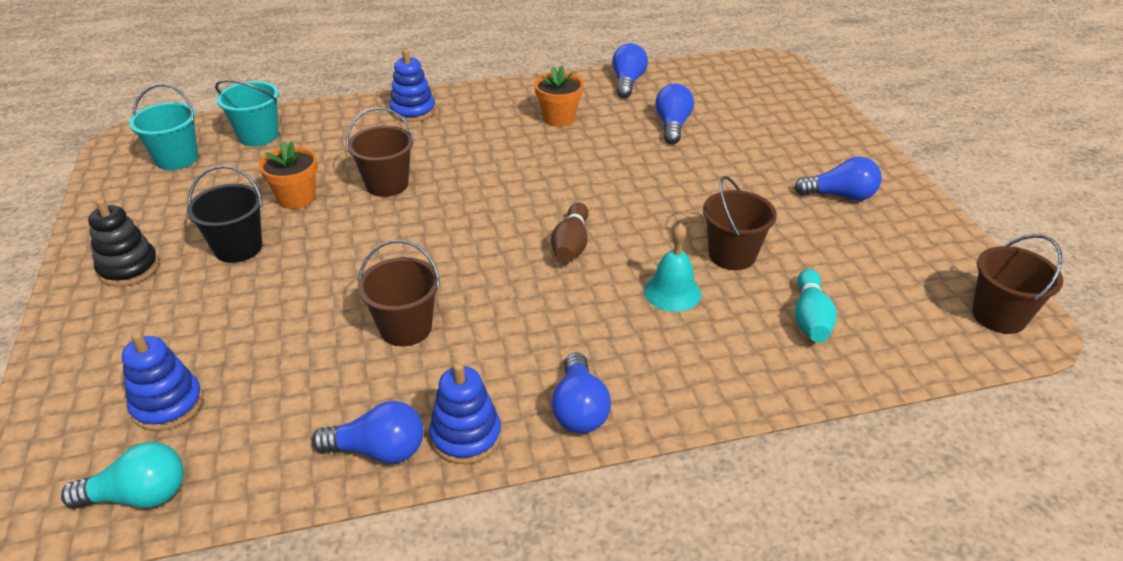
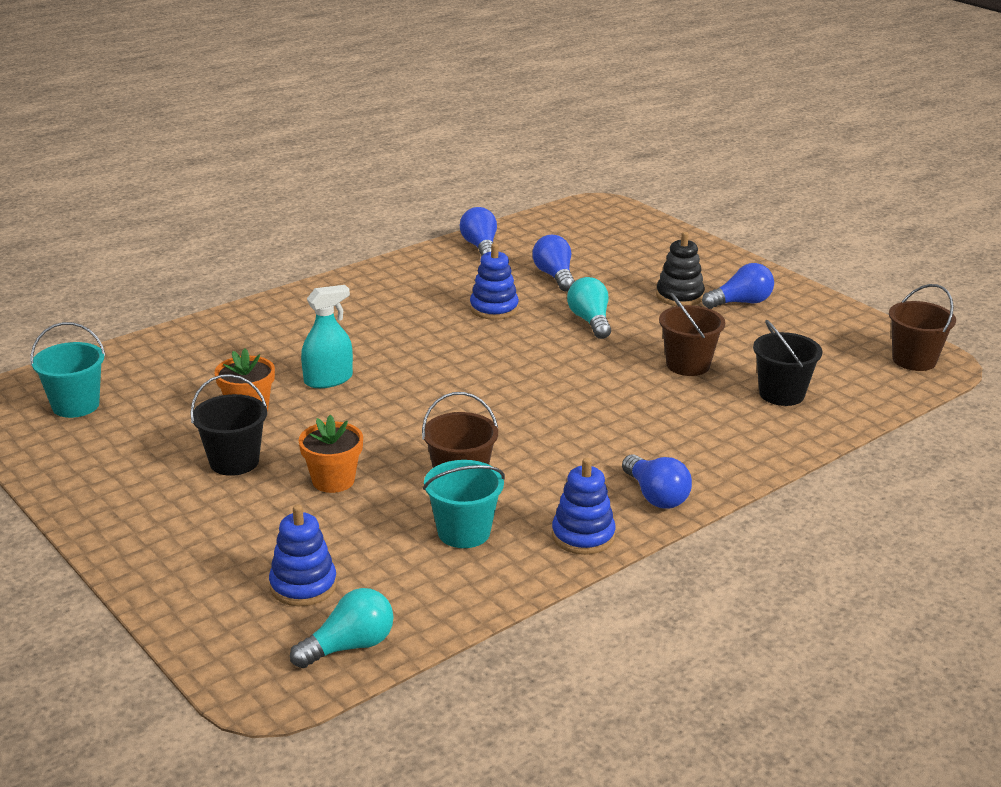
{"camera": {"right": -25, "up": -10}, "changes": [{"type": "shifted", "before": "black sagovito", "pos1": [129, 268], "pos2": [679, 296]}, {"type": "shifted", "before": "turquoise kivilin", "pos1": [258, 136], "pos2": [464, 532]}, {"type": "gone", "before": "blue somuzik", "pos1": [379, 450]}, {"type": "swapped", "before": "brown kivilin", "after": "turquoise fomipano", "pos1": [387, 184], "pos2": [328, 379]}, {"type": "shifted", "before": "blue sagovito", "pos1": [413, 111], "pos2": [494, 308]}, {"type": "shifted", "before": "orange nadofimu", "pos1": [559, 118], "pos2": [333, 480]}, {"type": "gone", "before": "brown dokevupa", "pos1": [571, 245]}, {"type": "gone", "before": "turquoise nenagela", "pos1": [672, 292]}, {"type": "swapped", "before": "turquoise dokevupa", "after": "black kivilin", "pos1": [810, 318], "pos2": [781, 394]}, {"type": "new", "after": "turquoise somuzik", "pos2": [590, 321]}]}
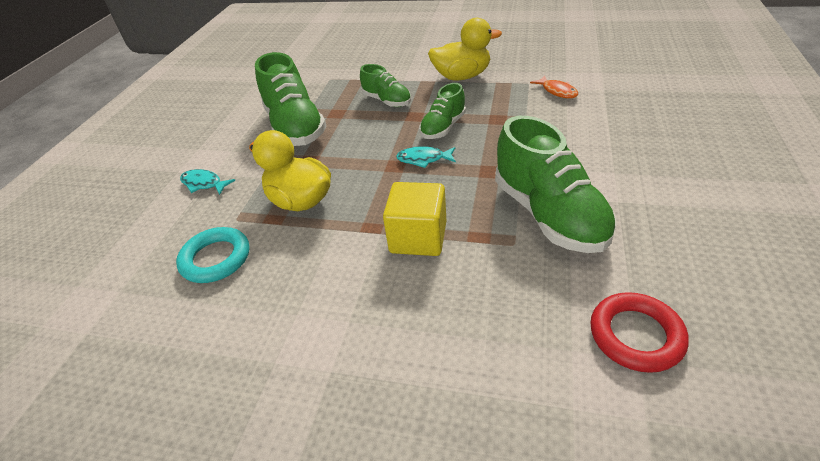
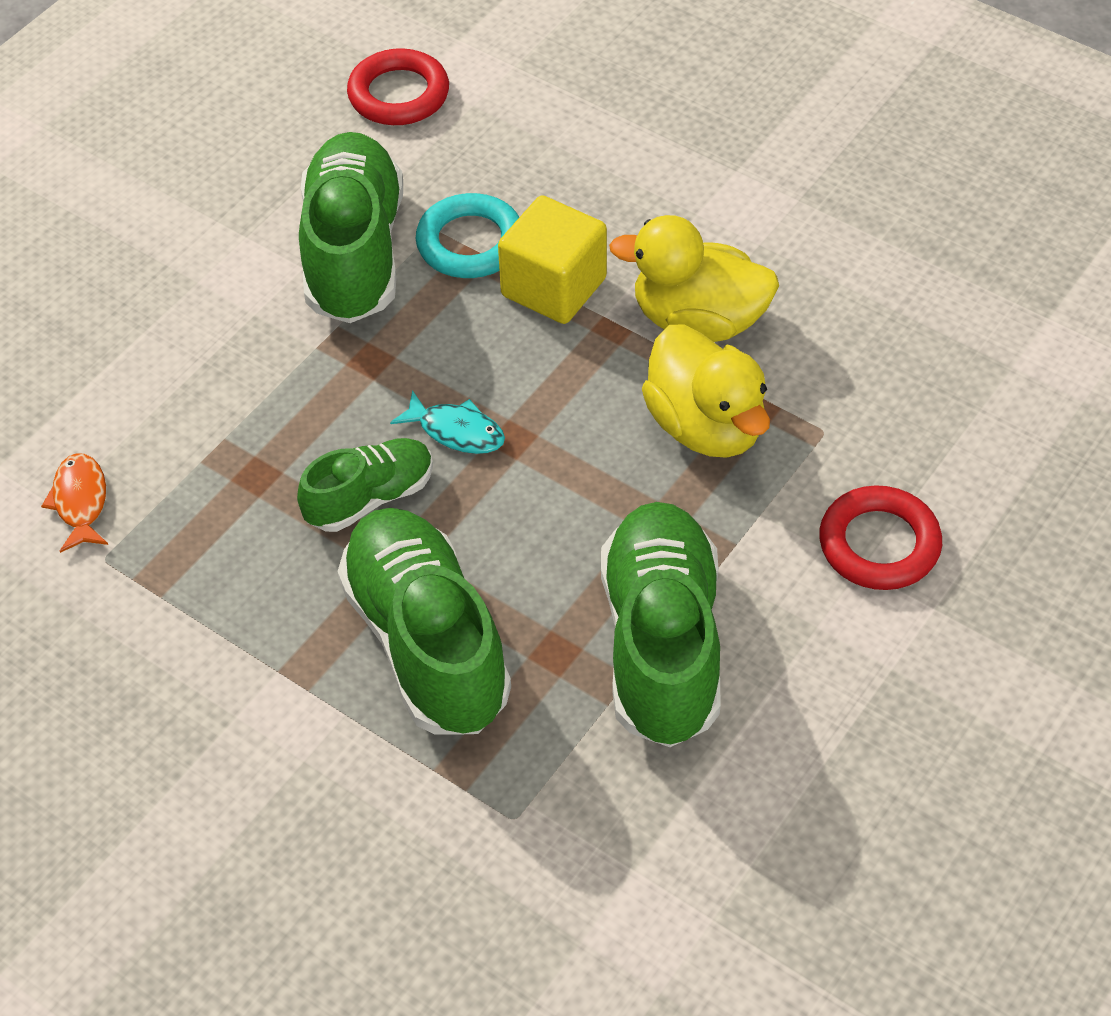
{"camera": {"right": -160, "up": 10}, "changes": [{"type": "shifted", "before": "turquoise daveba", "pos1": [216, 259], "pos2": [470, 243]}, {"type": "swapped", "before": "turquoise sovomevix", "after": "red daveba", "pos1": [204, 184], "pos2": [879, 544]}, {"type": "scaled", "before": "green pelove", "pos1": [387, 101], "pos2": [427, 642], "scale": 1.78}, {"type": "shifted", "before": "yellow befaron", "pos1": [462, 76], "pos2": [698, 320]}]}
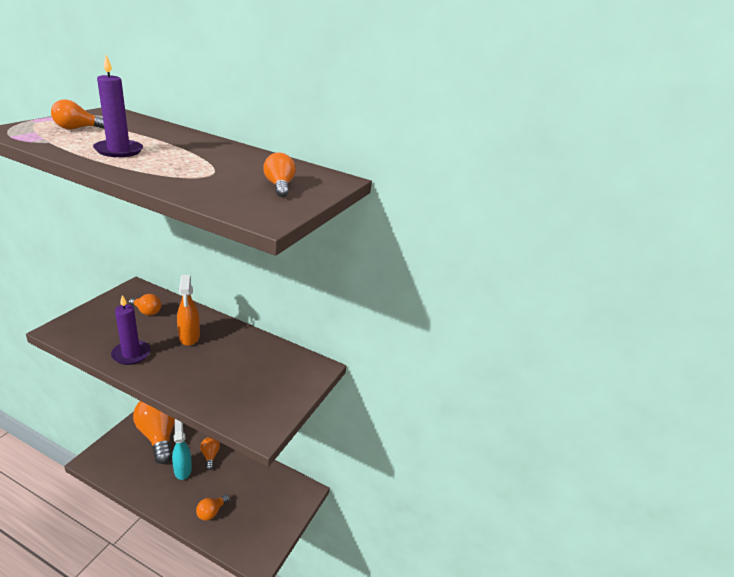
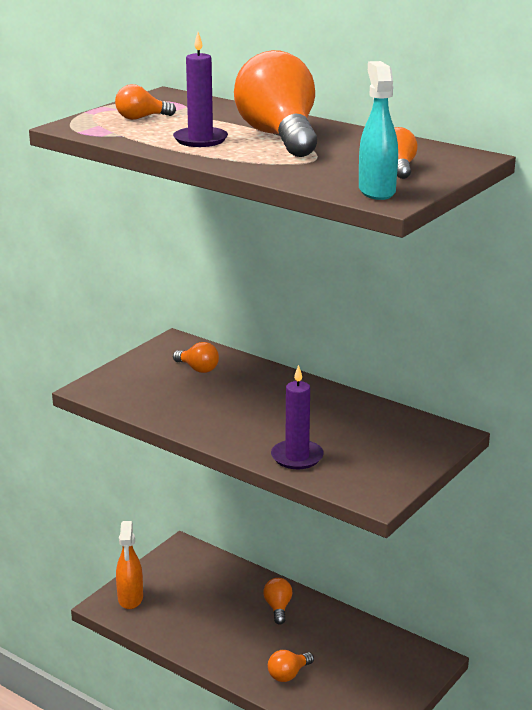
{"camera": {"right": 15, "up": -5}, "changes": [{"type": "shifted", "before": "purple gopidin", "pos1": [131, 354], "pos2": [297, 457]}, {"type": "shifted", "before": "orange somuzik", "pos1": [158, 435], "pos2": [279, 137]}, {"type": "shifted", "before": "turquoise fomipano", "pos1": [182, 469], "pos2": [376, 191]}, {"type": "shifted", "before": "orange fomipano", "pos1": [189, 337], "pos2": [130, 599]}]}
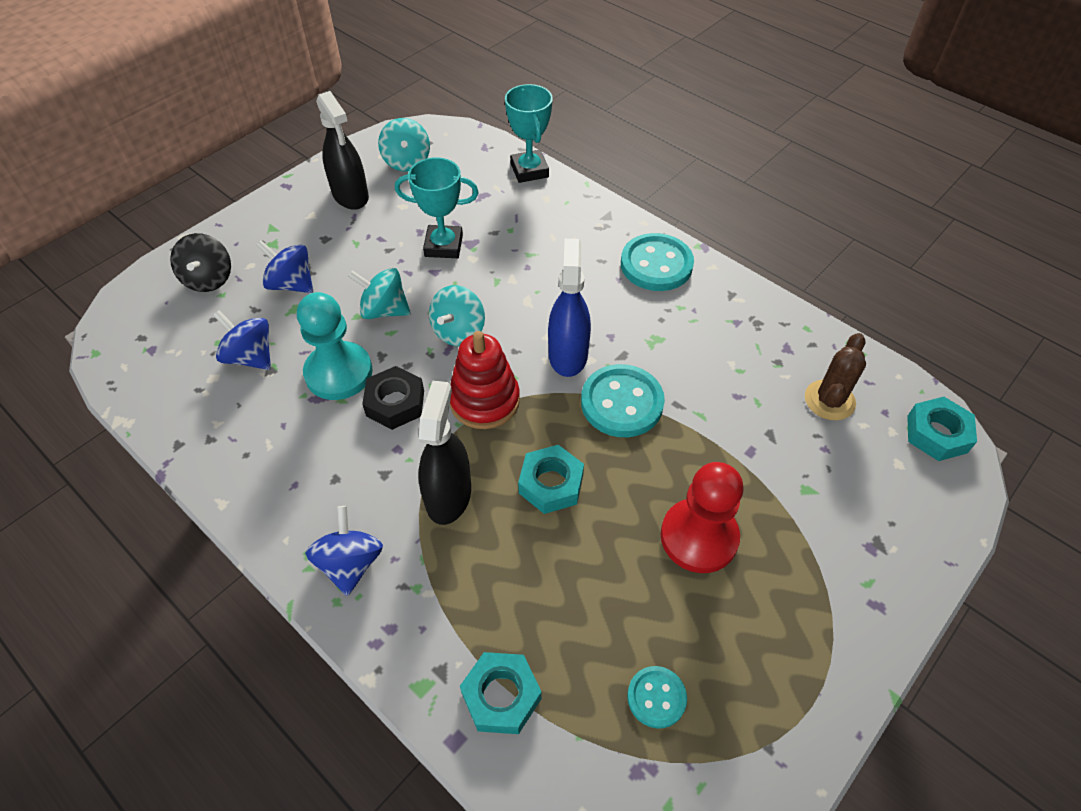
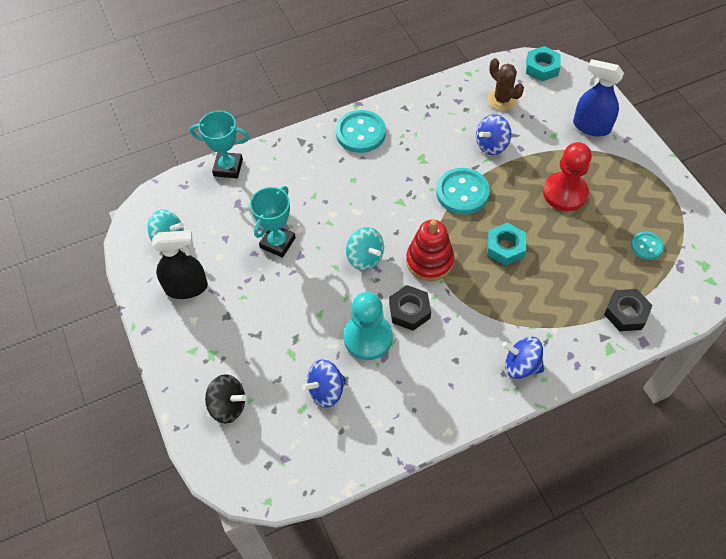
{"camera": {"right": -65, "up": 5}, "changes": [{"type": "shifted", "before": "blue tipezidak", "pos1": [291, 284], "pos2": [491, 145]}, {"type": "gone", "before": "turquoise tipezidak", "pos1": [384, 310]}, {"type": "gone", "before": "black fomipano", "pos1": [448, 495]}, {"type": "repainted", "before": "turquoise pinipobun", "after": "black pinipobun", "pos1": [501, 696], "pos2": [626, 313]}, {"type": "shifted", "before": "blue fomipano", "pos1": [568, 355], "pos2": [591, 127]}]}
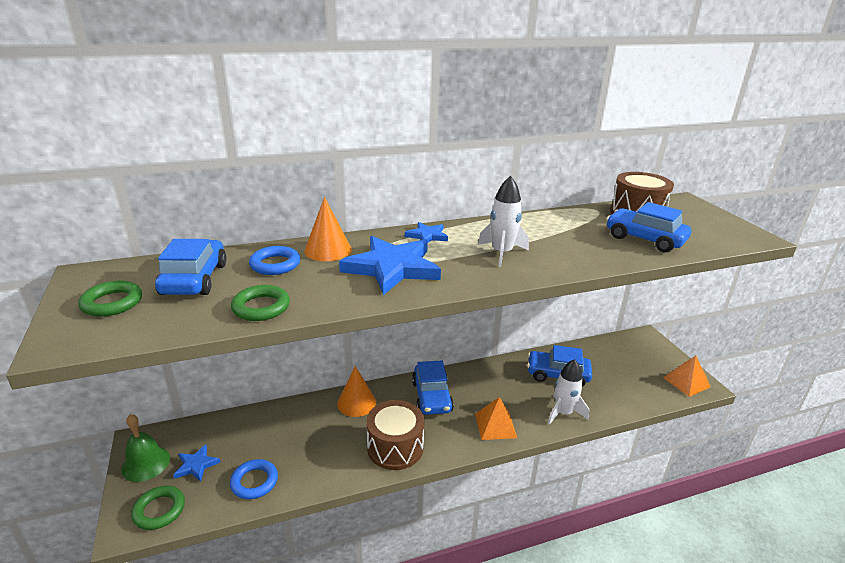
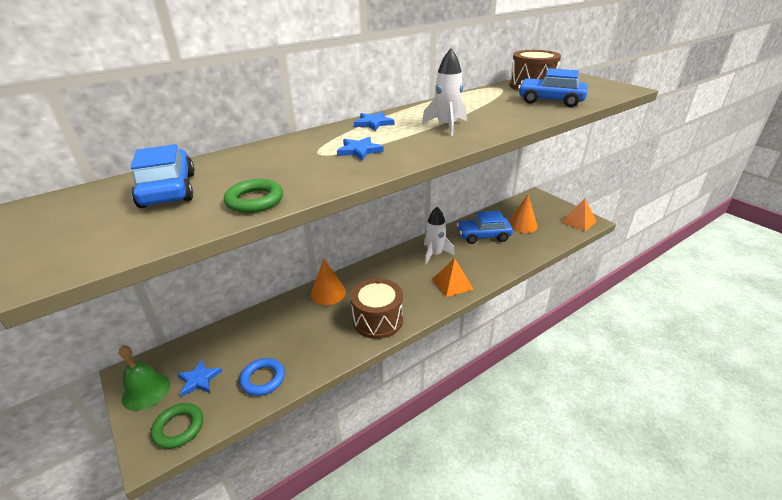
{"camera": {"right": -15, "up": 5}, "changes": [{"type": "gone", "before": "green daveba", "pos1": [112, 303]}, {"type": "gone", "before": "blue daveba", "pos1": [275, 264]}, {"type": "shifted", "before": "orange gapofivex", "pos1": [328, 250], "pos2": [522, 225]}, {"type": "scaled", "before": "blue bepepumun", "pos1": [392, 268], "pos2": [359, 151], "scale": 0.49}, {"type": "gone", "before": "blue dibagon", "pos1": [432, 397]}, {"type": "shifted", "before": "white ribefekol", "pos1": [563, 413], "pos2": [434, 254]}]}
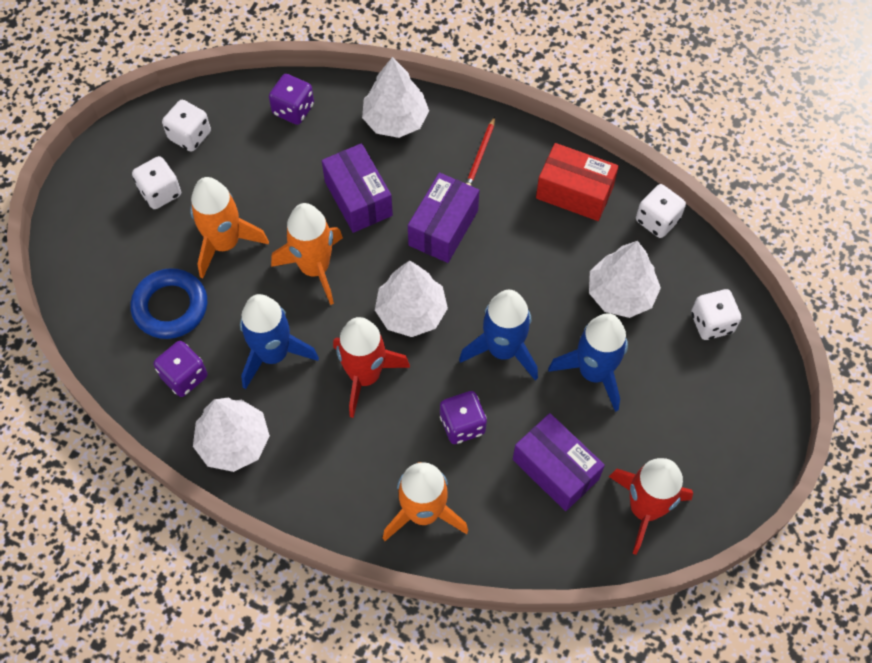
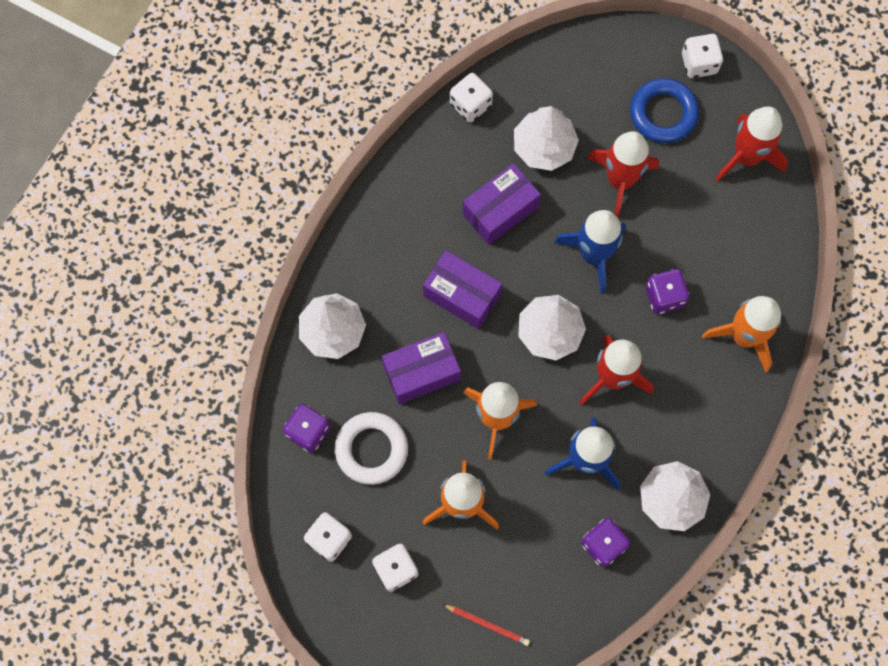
{"camera": {"right": -85, "up": 10}, "changes": [{"type": "shifted", "before": "blue daveba", "pos1": [170, 307], "pos2": [663, 113]}, {"type": "shifted", "before": "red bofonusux", "pos1": [480, 155], "pos2": [487, 624]}, {"type": "shifted", "before": "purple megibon", "pos1": [555, 469], "pos2": [500, 211]}, {"type": "gone", "before": "red megibon", "pos1": [574, 192]}, {"type": "repainted", "before": "blue ribefekol", "after": "red ribefekol", "pos1": [594, 372], "pos2": [620, 180]}, {"type": "shifted", "before": "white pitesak", "pos1": [711, 323], "pos2": [699, 63]}, {"type": "new", "after": "white daveba", "pos2": [371, 449]}]}
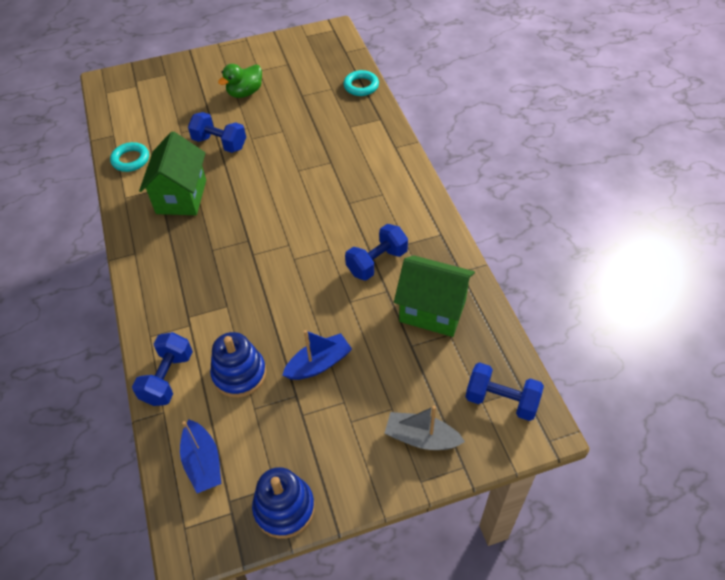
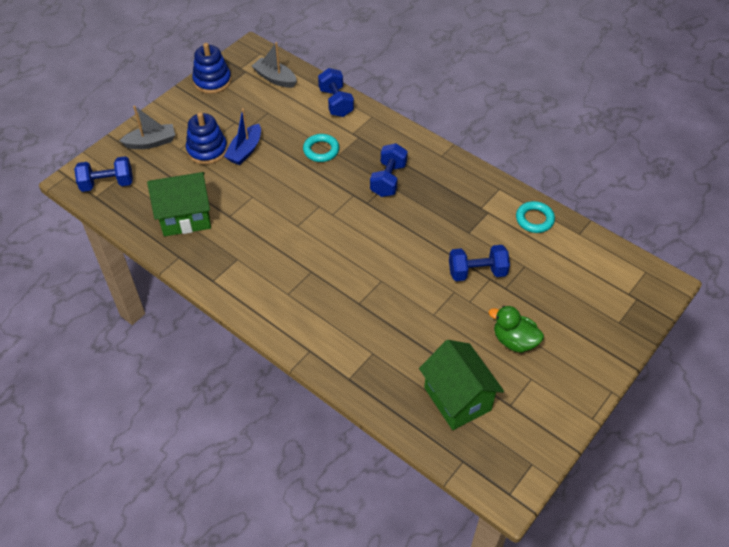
{"camera": {"right": 145, "up": 0}, "changes": [{"type": "shifted", "before": "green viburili", "pos1": [181, 197], "pos2": [457, 399]}, {"type": "repainted", "before": "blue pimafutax", "after": "grey pimafutax", "pos1": [203, 462], "pos2": [275, 78]}, {"type": "shifted", "before": "blue sagovito", "pos1": [239, 374], "pos2": [207, 150]}, {"type": "rotated", "before": "green befaron", "pos1": [245, 93], "pos2": [514, 341], "turn": -75}, {"type": "shifted", "before": "turquoise daveba", "pos1": [361, 86], "pos2": [321, 150]}, {"type": "shifted", "before": "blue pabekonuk", "pos1": [377, 262], "pos2": [388, 180]}]}
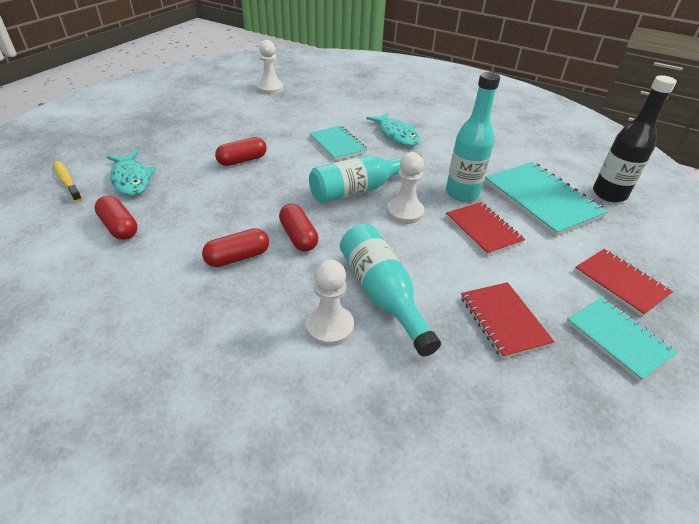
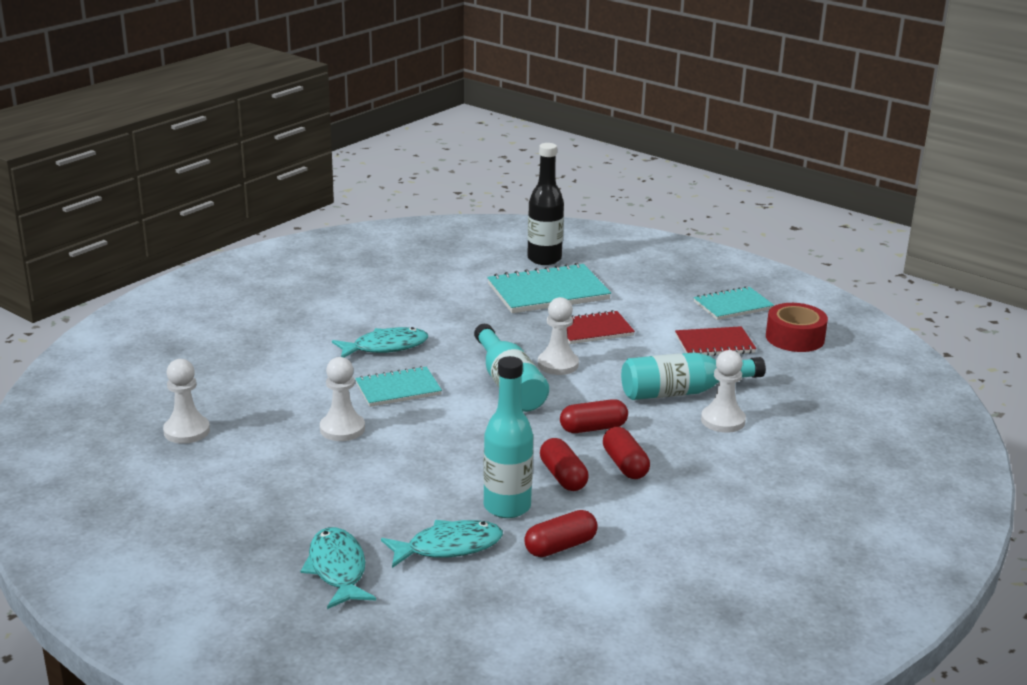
{"camera": {"right": -80, "up": -15}, "changes": [{"type": "gone", "before": "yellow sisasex", "pos1": [67, 181]}, {"type": "shifted", "before": "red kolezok", "pos1": [242, 160], "pos2": [563, 476]}, {"type": "shifted", "before": "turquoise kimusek", "pos1": [462, 193], "pos2": [507, 507]}, {"type": "gone", "before": "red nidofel", "pos1": [620, 283]}, {"type": "new", "after": "turquoise sovomevix", "pos2": [337, 569]}, {"type": "new", "after": "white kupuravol", "pos2": [342, 429]}, {"type": "new", "after": "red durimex", "pos2": [795, 338]}]}
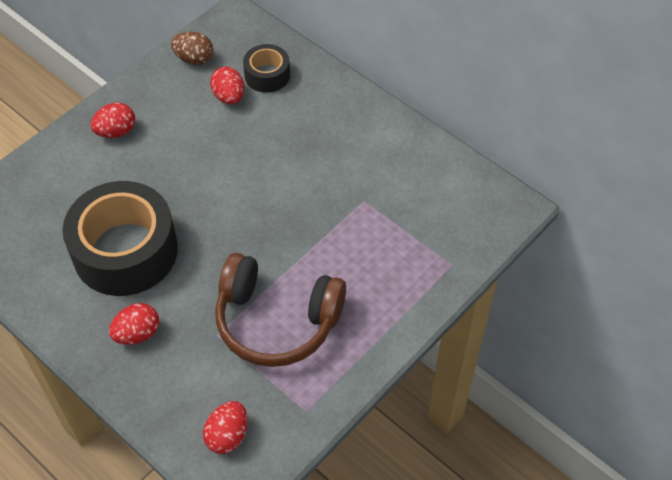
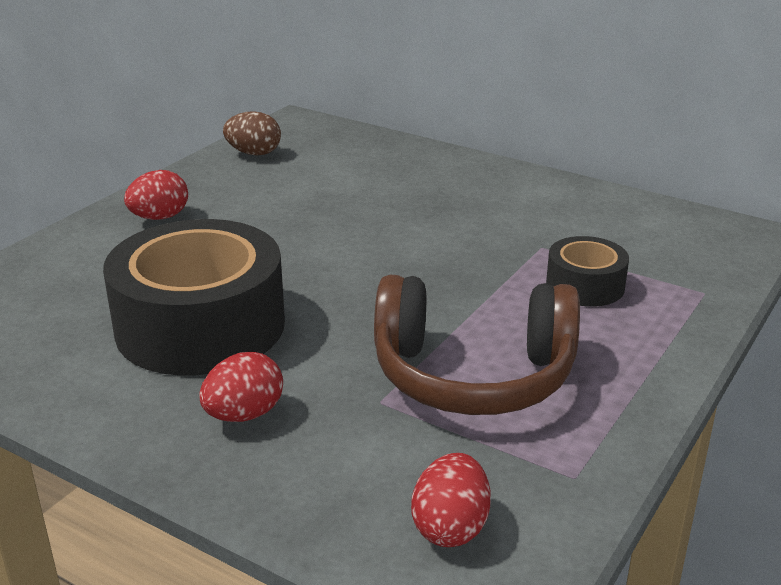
{"camera": {"right": -10, "up": -25}, "changes": [{"type": "gone", "before": "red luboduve", "pos1": [229, 97]}, {"type": "shifted", "before": "black durimex", "pos1": [267, 75], "pos2": [585, 286]}]}
